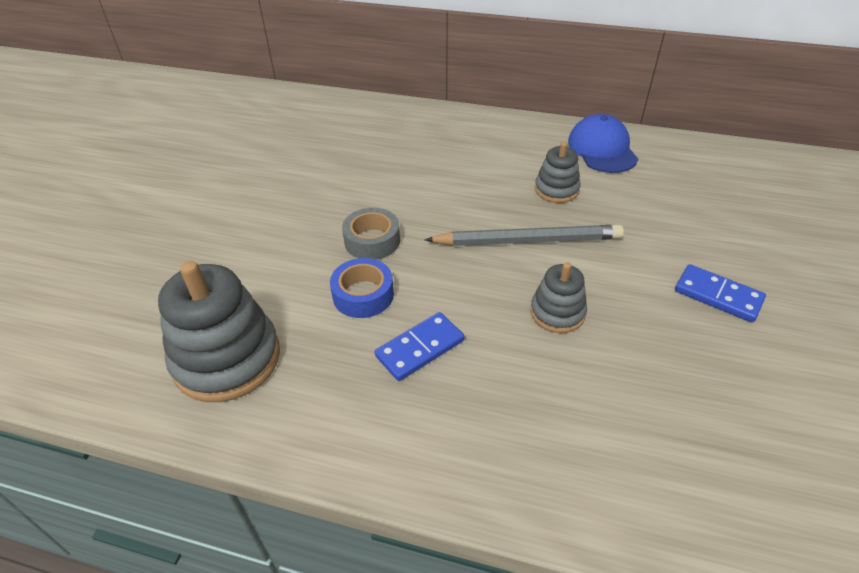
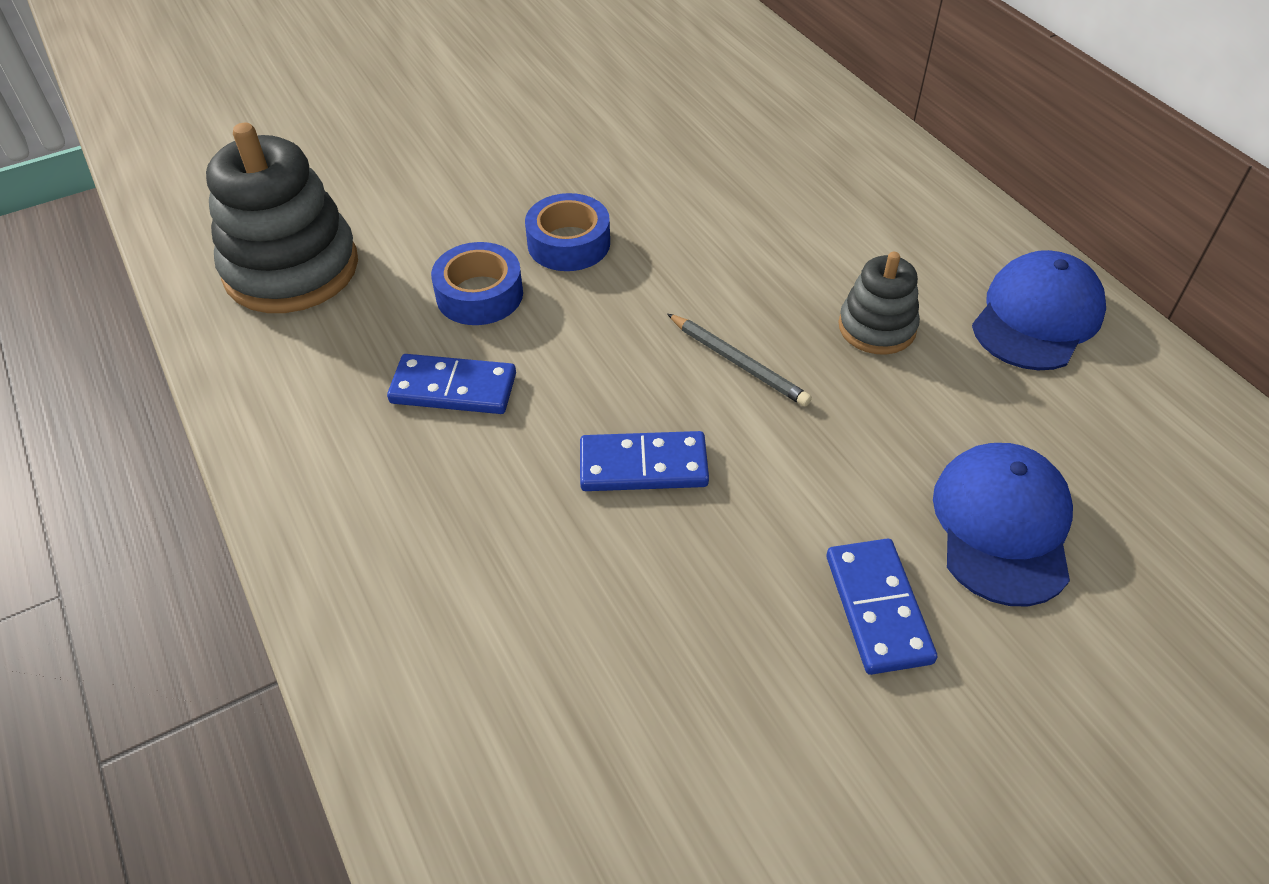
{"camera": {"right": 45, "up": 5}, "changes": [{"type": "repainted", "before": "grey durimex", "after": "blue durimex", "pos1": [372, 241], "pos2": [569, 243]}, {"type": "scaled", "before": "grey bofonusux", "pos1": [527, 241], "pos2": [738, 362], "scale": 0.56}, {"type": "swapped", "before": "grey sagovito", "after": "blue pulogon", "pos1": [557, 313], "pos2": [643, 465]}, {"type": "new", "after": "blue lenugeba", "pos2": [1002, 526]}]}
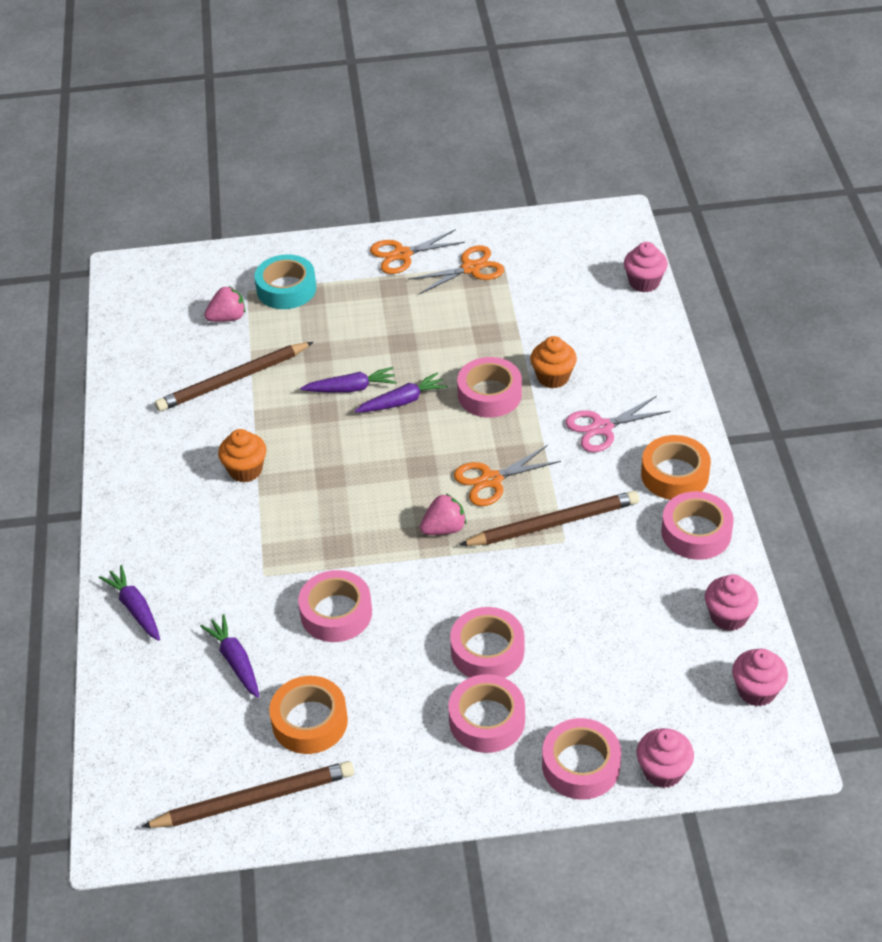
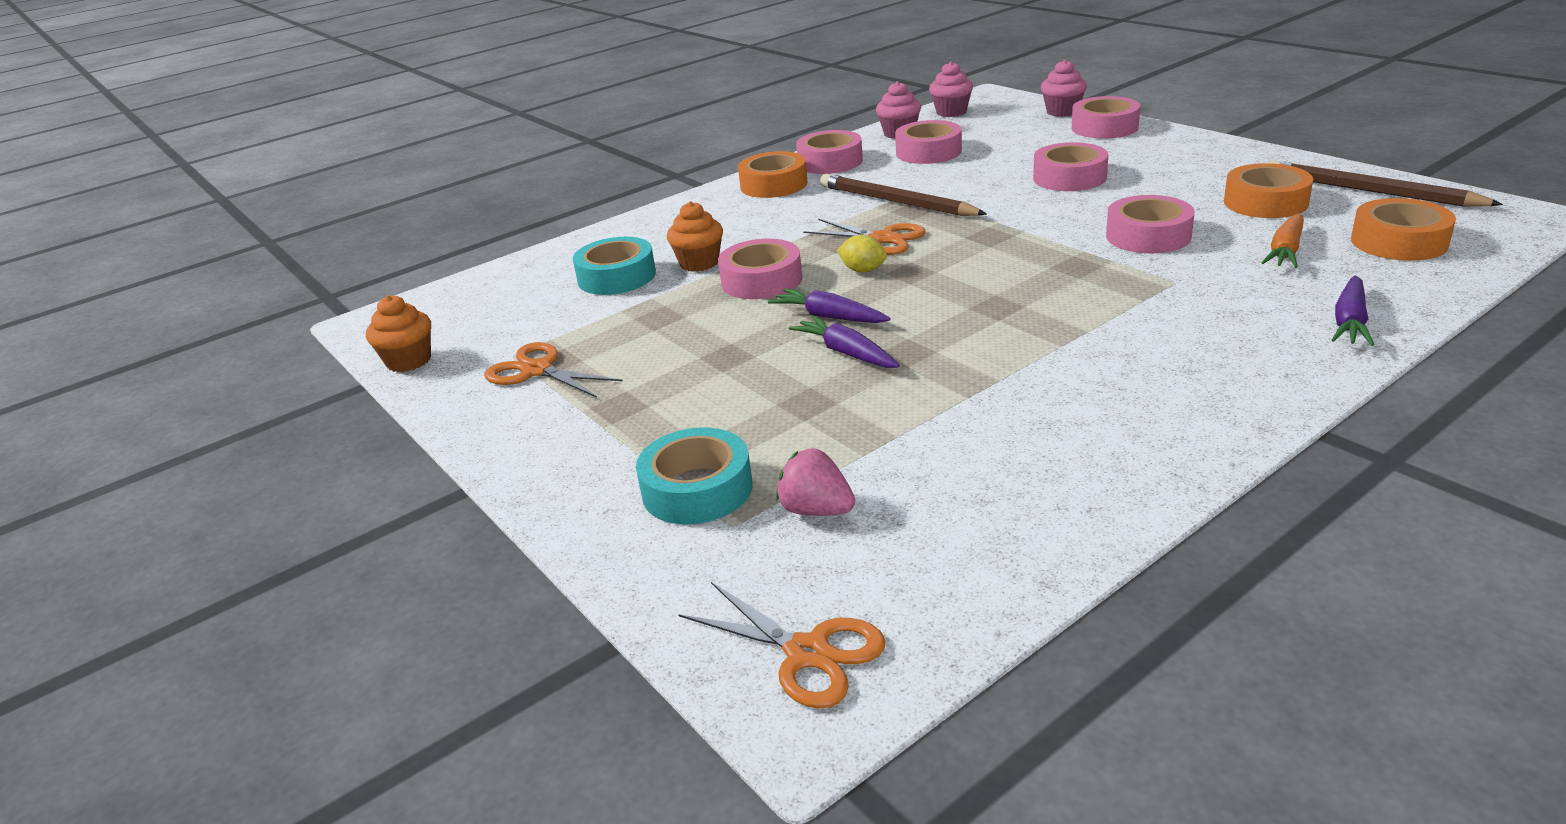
{"camera": {"right": -120, "up": -15}, "changes": [{"type": "gone", "before": "brown bofonusux", "pos1": [233, 380]}, {"type": "repainted", "before": "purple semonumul", "after": "orange semonumul", "pos1": [235, 661], "pos2": [1285, 251]}, {"type": "shifted", "before": "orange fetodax", "pos1": [245, 470], "pos2": [409, 361]}, {"type": "shifted", "before": "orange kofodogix", "pos1": [402, 254], "pos2": [807, 653]}, {"type": "gone", "before": "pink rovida", "pos1": [444, 528]}, {"type": "shifted", "before": "pink durimex", "pos1": [487, 720], "pos2": [928, 152]}, {"type": "gone", "before": "pink kofodogix", "pos1": [602, 428]}, {"type": "gone", "before": "pink fetodax", "pos1": [644, 282]}, {"type": "new", "after": "turquoise durimex", "pos2": [617, 277]}, {"type": "new", "after": "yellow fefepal", "pos2": [863, 270]}, {"type": "new", "after": "orange durimex", "pos2": [1399, 242]}]}
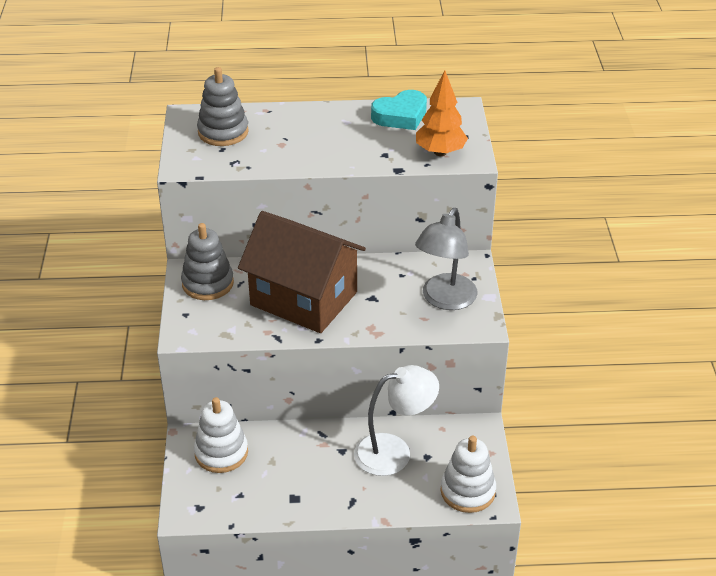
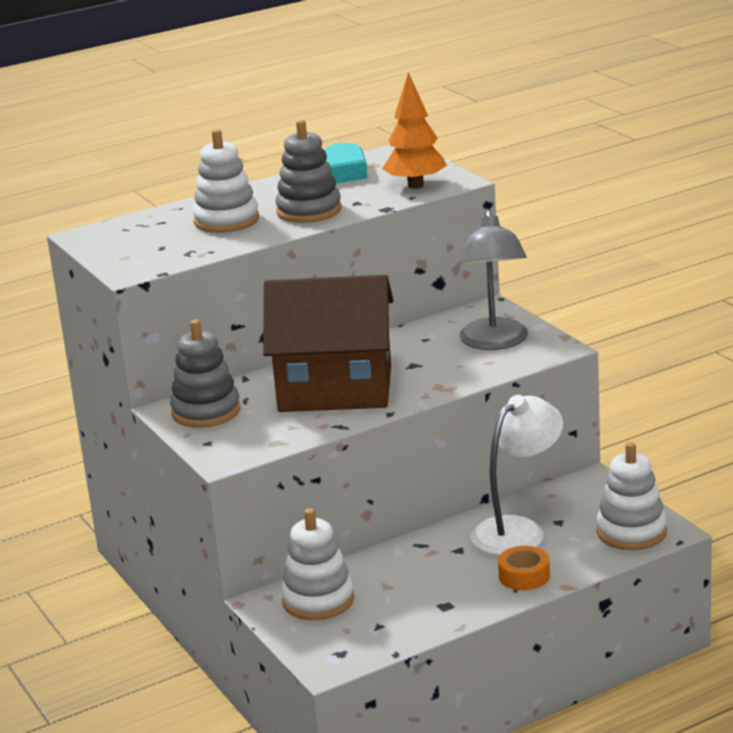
{"camera": {"right": -25, "up": -15}, "changes": [{"type": "shifted", "before": "grey sagovito", "pos1": [223, 132], "pos2": [309, 211]}, {"type": "new", "after": "white sagovito", "pos2": [226, 220]}, {"type": "new", "after": "orange durimex", "pos2": [524, 576]}]}
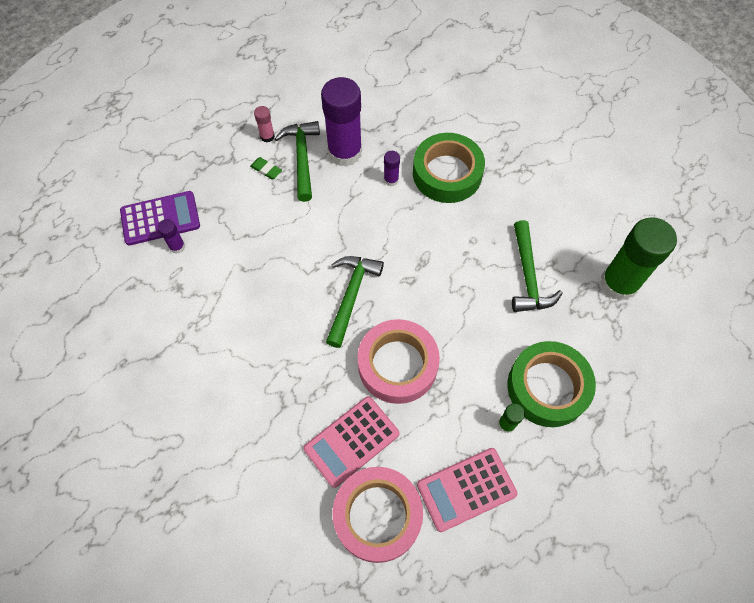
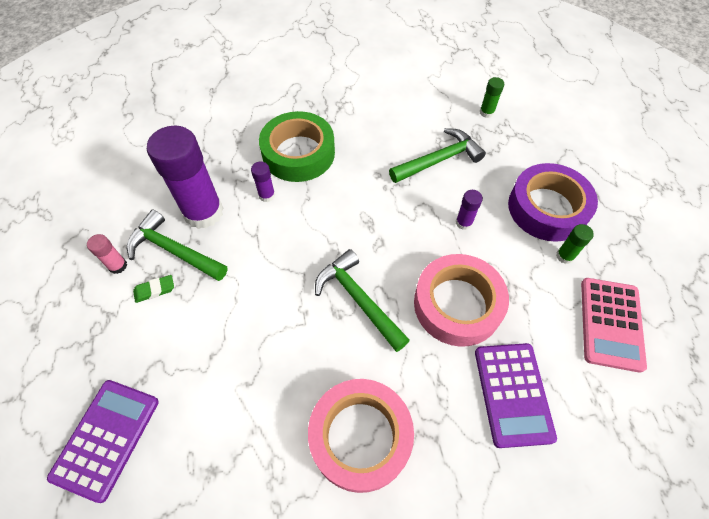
{"camera": {"right": -55, "up": -5}, "changes": [{"type": "shifted", "before": "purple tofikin", "pos1": [177, 246], "pos2": [464, 223]}, {"type": "repainted", "before": "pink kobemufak", "after": "purple kobemufak", "pos1": [352, 441], "pos2": [513, 394]}, {"type": "shifted", "before": "pink durimex", "pos1": [377, 515], "pos2": [360, 436]}, {"type": "repainted", "before": "green durimex", "after": "purple durimex", "pos1": [547, 387], "pos2": [547, 208]}, {"type": "rotated", "before": "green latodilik", "pos1": [528, 276], "pos2": [439, 160], "turn": -60}, {"type": "scaled", "before": "green tofikin", "pos1": [619, 283], "pos2": [486, 112], "scale": 0.43}]}
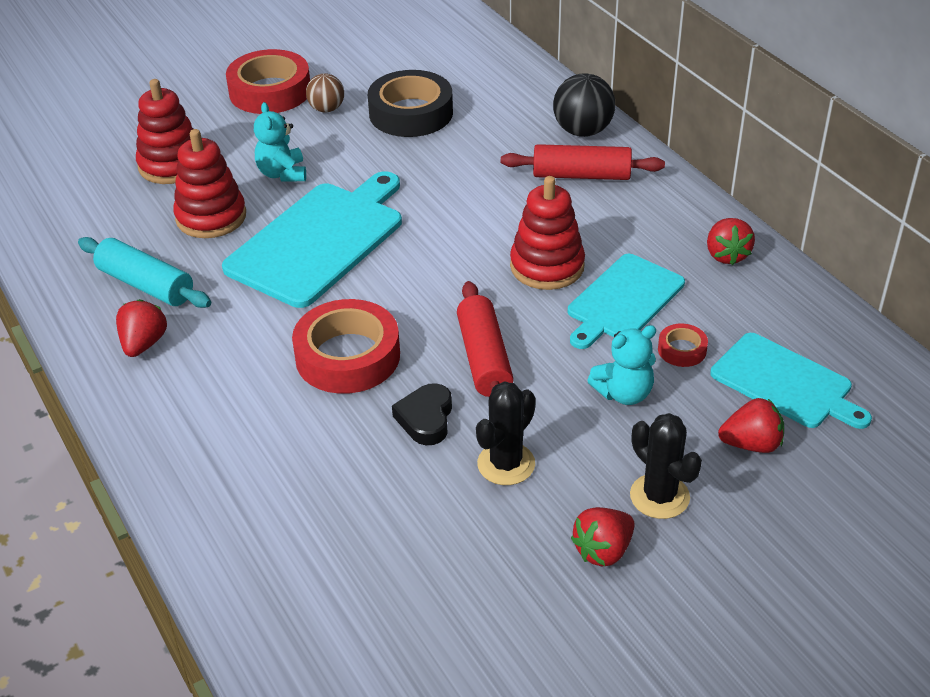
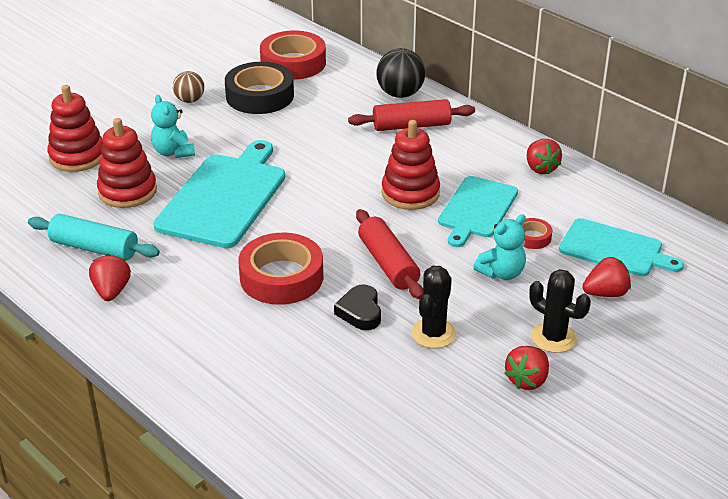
{"camera": {"right": -15, "up": -5}, "changes": [{"type": "shifted", "before": "red durimex", "pos1": [270, 91], "pos2": [293, 63]}]}
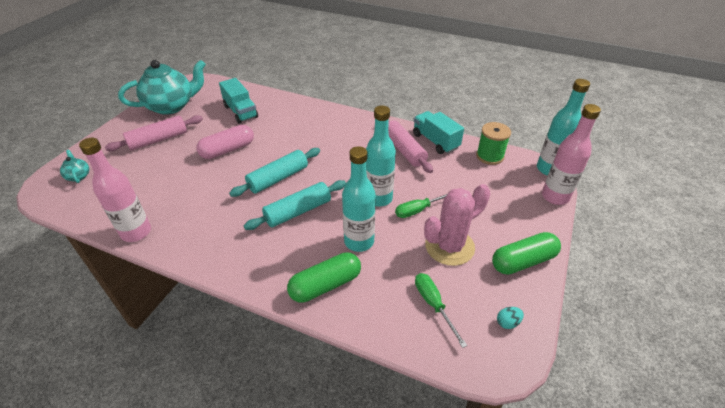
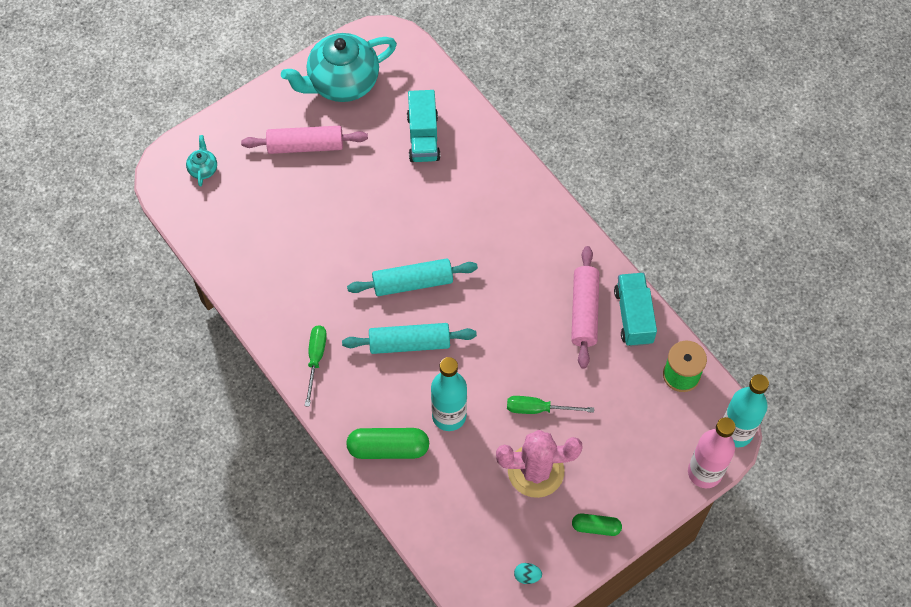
{"camera": {"right": 30, "up": 20}, "changes": [{"type": "gone", "before": "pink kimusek", "pos1": [136, 232]}, {"type": "rotated", "before": "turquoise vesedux", "pos1": [171, 106], "pos2": [342, 83], "turn": 150}, {"type": "gone", "before": "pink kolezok", "pos1": [228, 150]}, {"type": "gone", "before": "turquoise kimusek", "pos1": [378, 198]}, {"type": "shifted", "before": "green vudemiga", "pos1": [433, 304], "pos2": [316, 359]}, {"type": "scaled", "before": "green kolezok", "pos1": [523, 261], "pos2": [596, 527], "scale": 0.59}]}
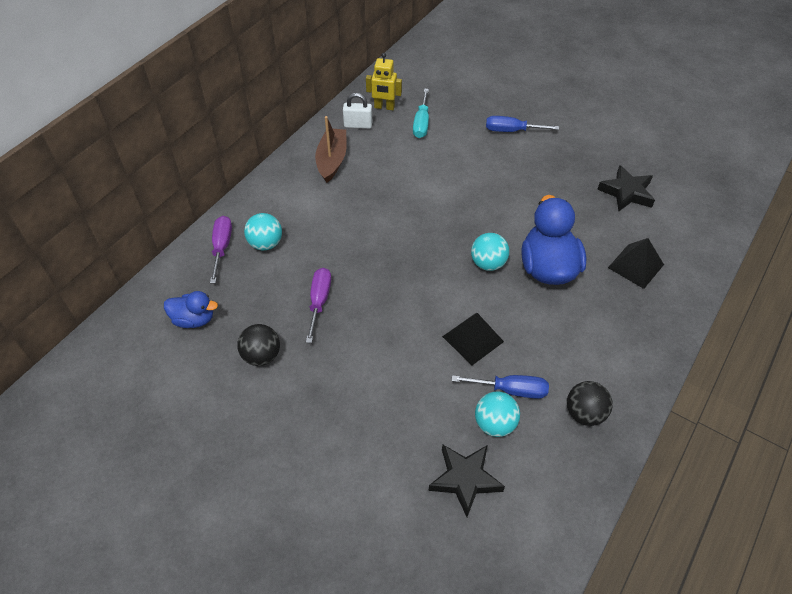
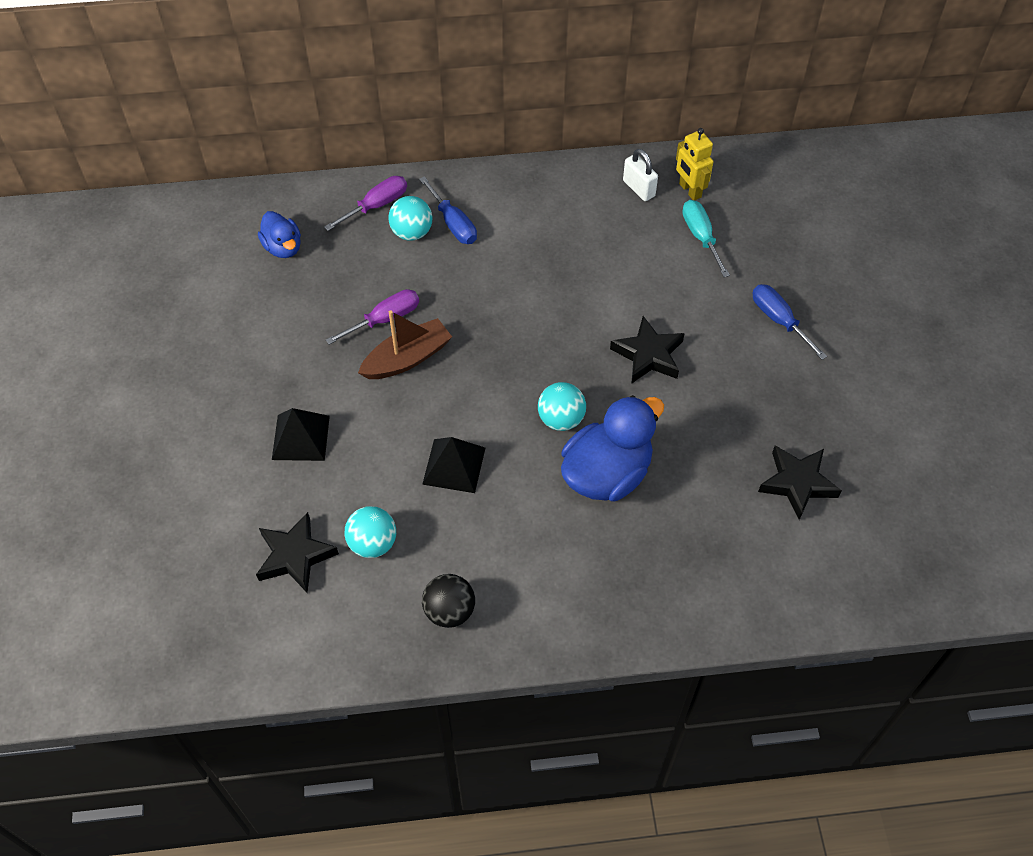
{"camera": {"right": 50, "up": 5}, "changes": [{"type": "gone", "before": "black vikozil", "pos1": [262, 356]}, {"type": "shifted", "before": "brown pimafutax", "pos1": [332, 160], "pos2": [407, 358]}, {"type": "rotated", "before": "turquoise vudemiga", "pos1": [421, 123], "pos2": [701, 237], "turn": 105}, {"type": "shifted", "before": "blue vudemiga", "pos1": [511, 390], "pos2": [453, 223]}, {"type": "shifted", "before": "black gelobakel", "pos1": [636, 266], "pos2": [300, 437]}, {"type": "new", "after": "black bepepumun", "pos2": [648, 355]}]}
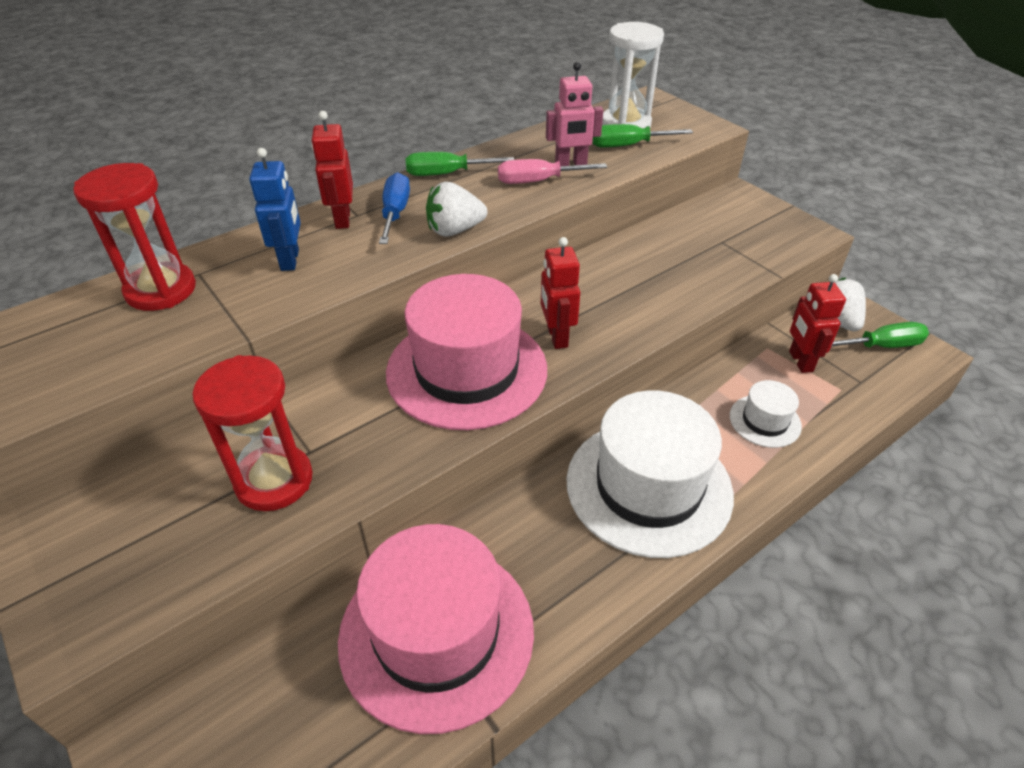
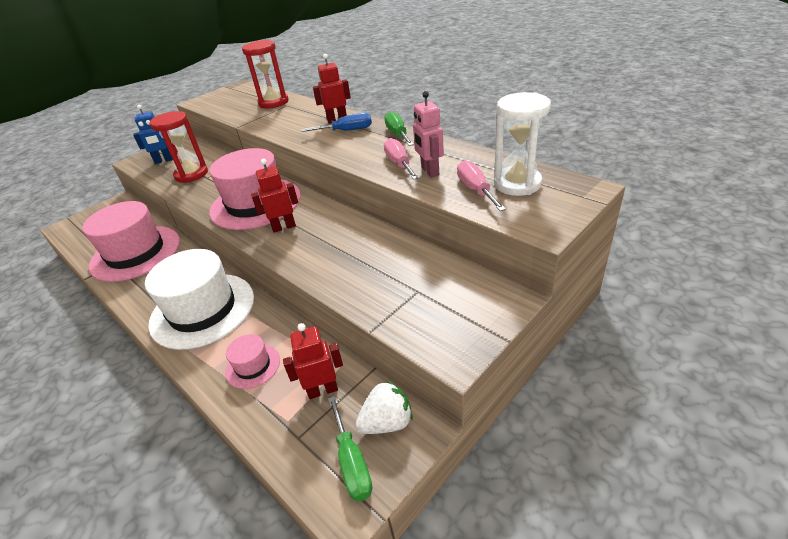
{"camera": {"right": 85, "up": -5}, "changes": [{"type": "shifted", "before": "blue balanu", "pos1": [290, 260], "pos2": [164, 161]}, {"type": "gone", "before": "white rovida", "pos1": [454, 230]}, {"type": "repainted", "before": "green vudemiga", "after": "pink vudemiga", "pos1": [627, 145], "pos2": [476, 190]}, {"type": "repainted", "before": "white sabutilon", "after": "pink sabutilon", "pos1": [765, 421], "pos2": [253, 366]}]}
